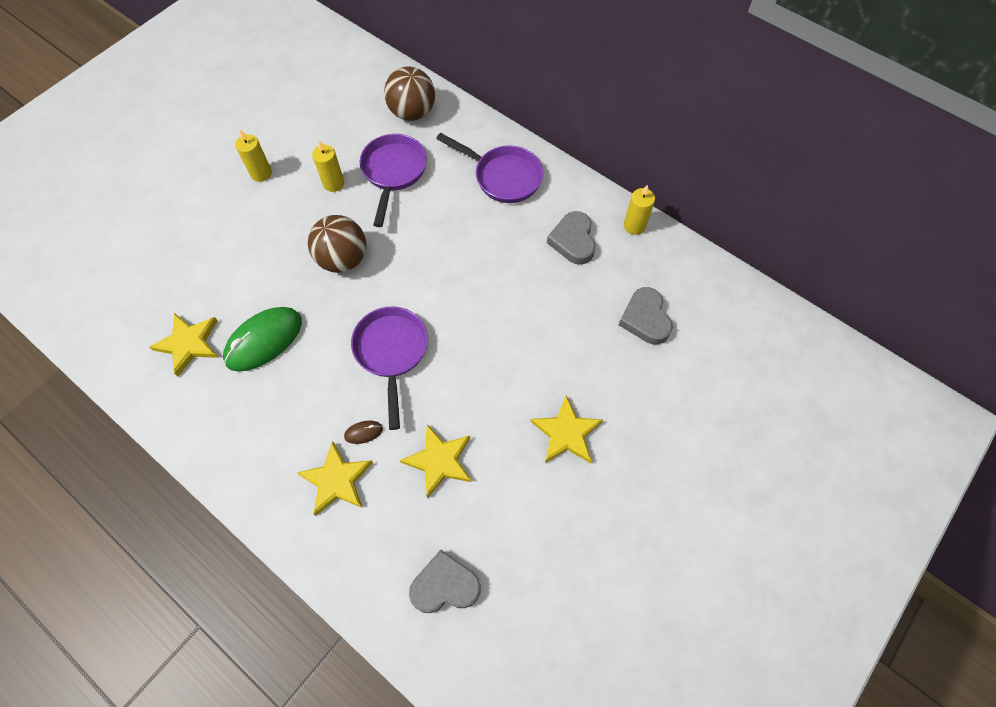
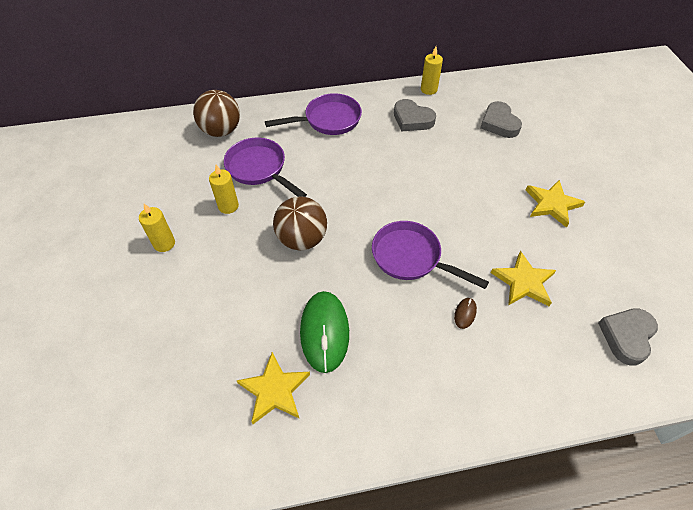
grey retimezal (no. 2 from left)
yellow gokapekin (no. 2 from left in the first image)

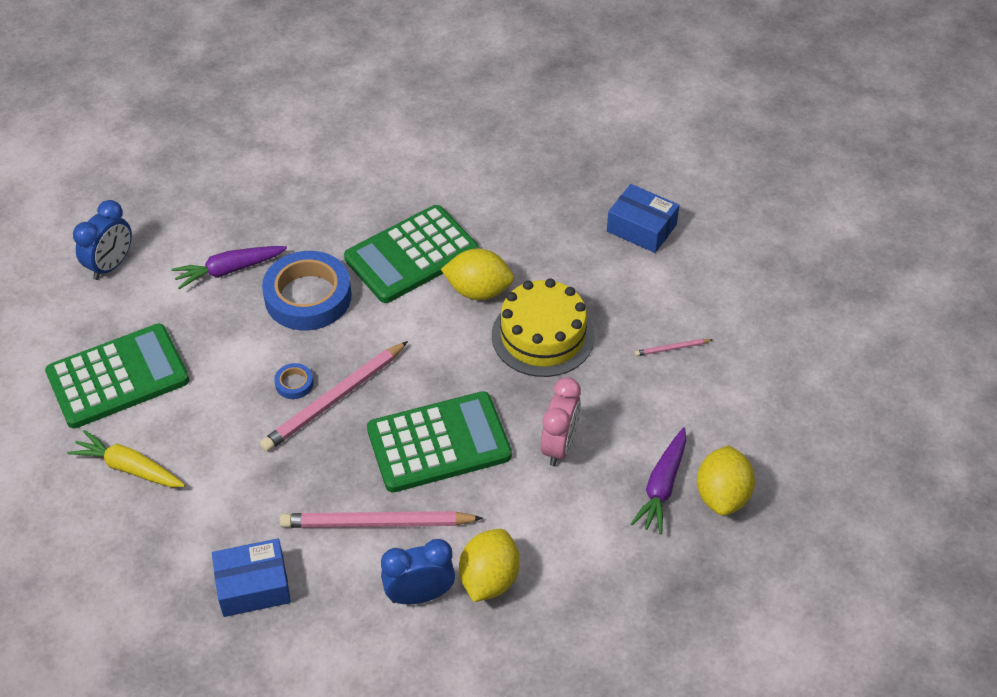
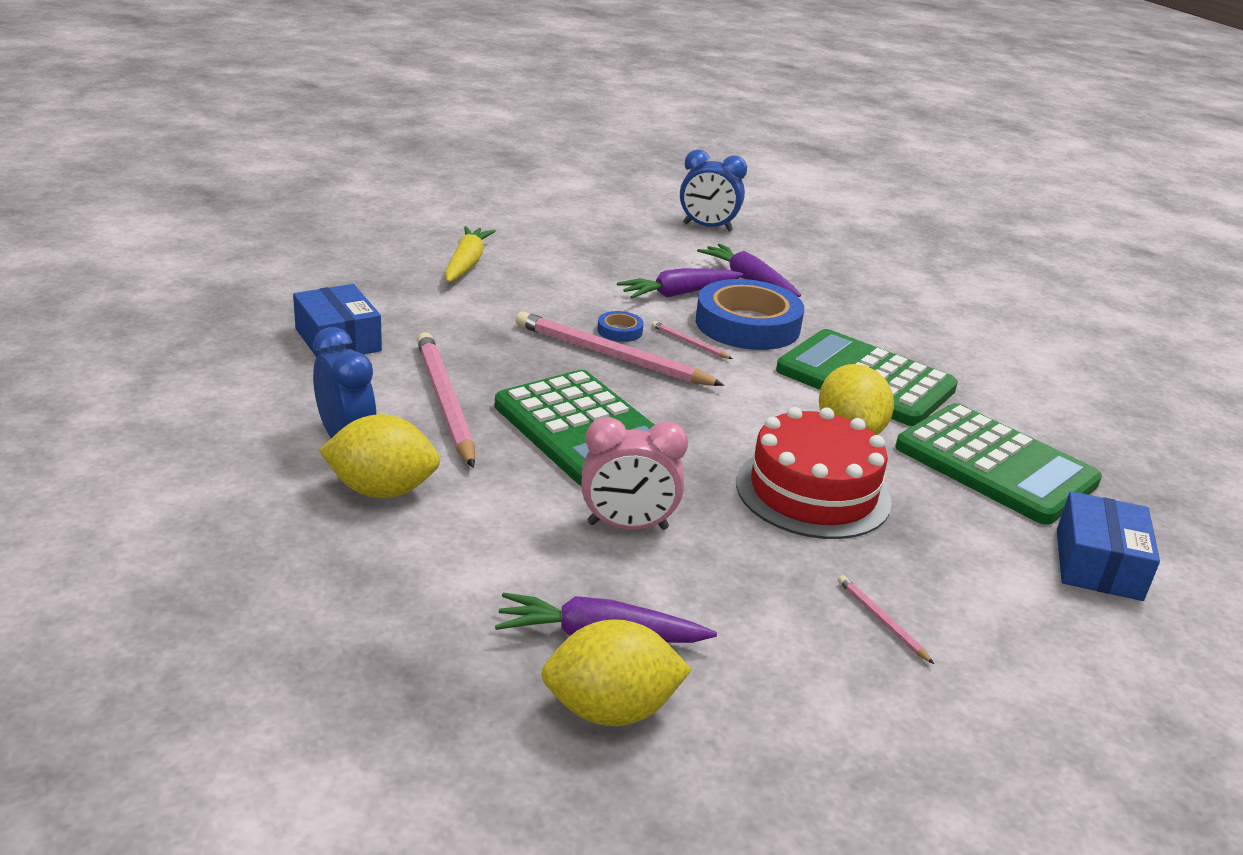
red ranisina
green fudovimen (no. 3 from left)
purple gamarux (no. 2 from left)
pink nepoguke (no. 3 from left)

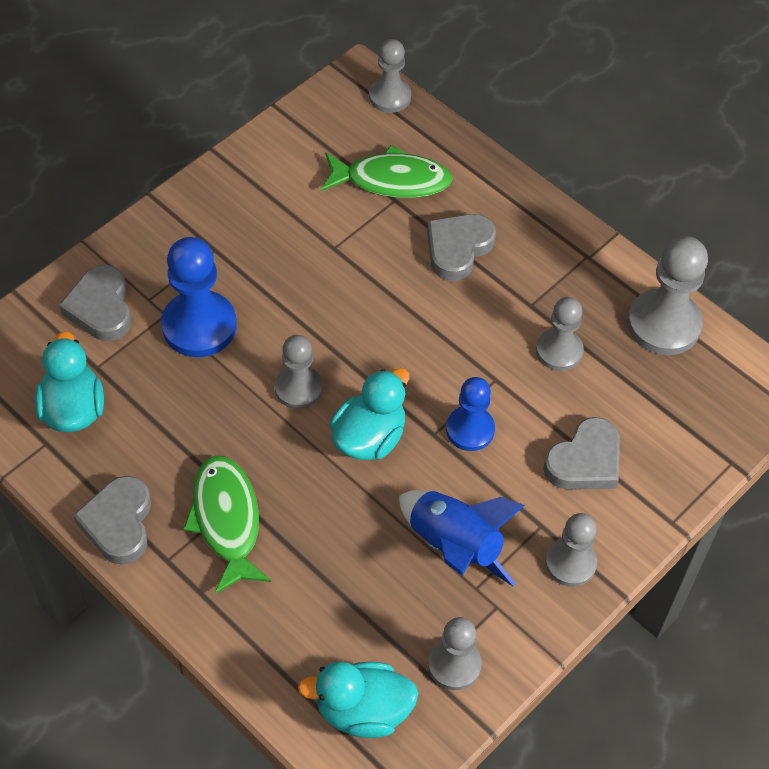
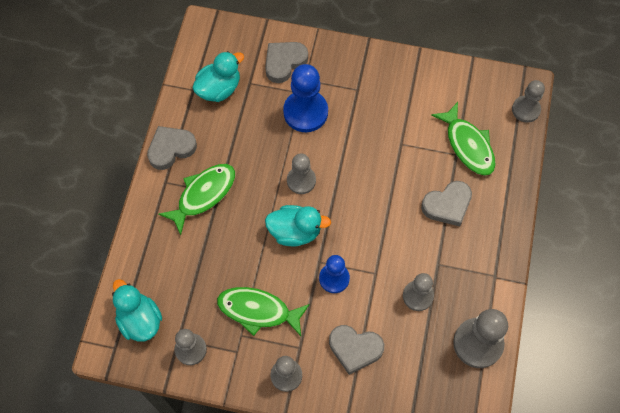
grey retimezal (no. 4 from left)
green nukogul (no. 2 from left)

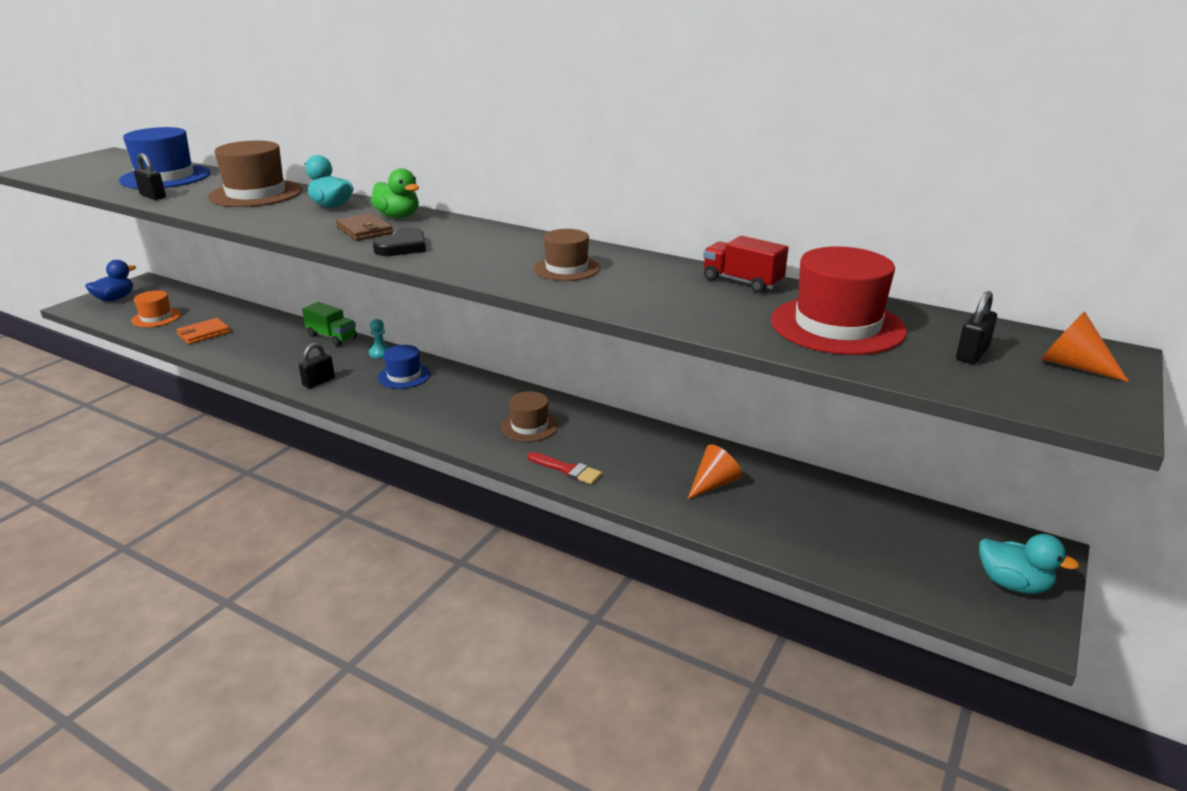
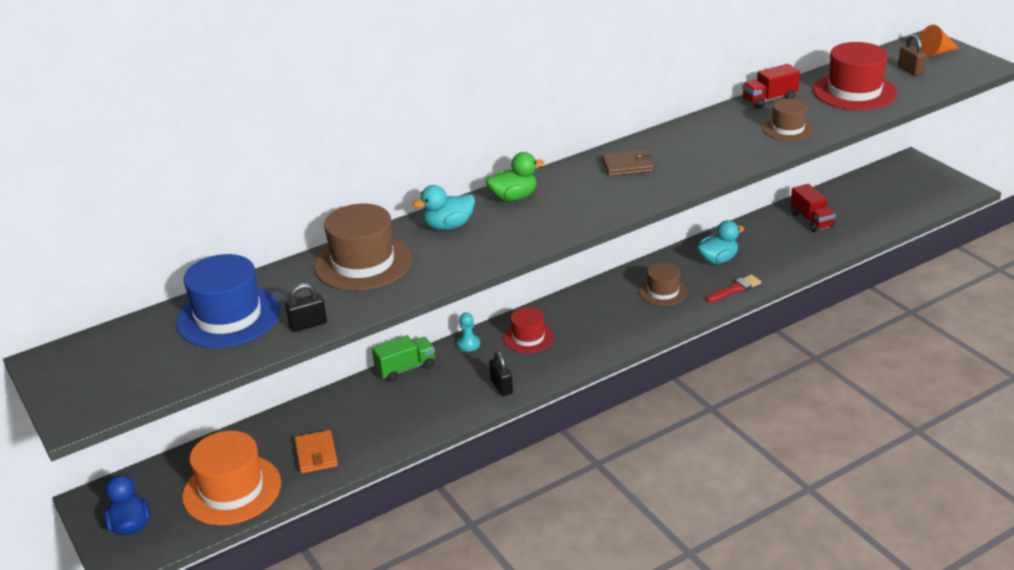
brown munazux
black retimezal
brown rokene (no. 3 from left)
orange rokene
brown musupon
red rokene (no. 1 from left)
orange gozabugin (no. 1 from left in the first image)
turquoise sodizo (no. 2 from left)
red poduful (no. 2 from left)

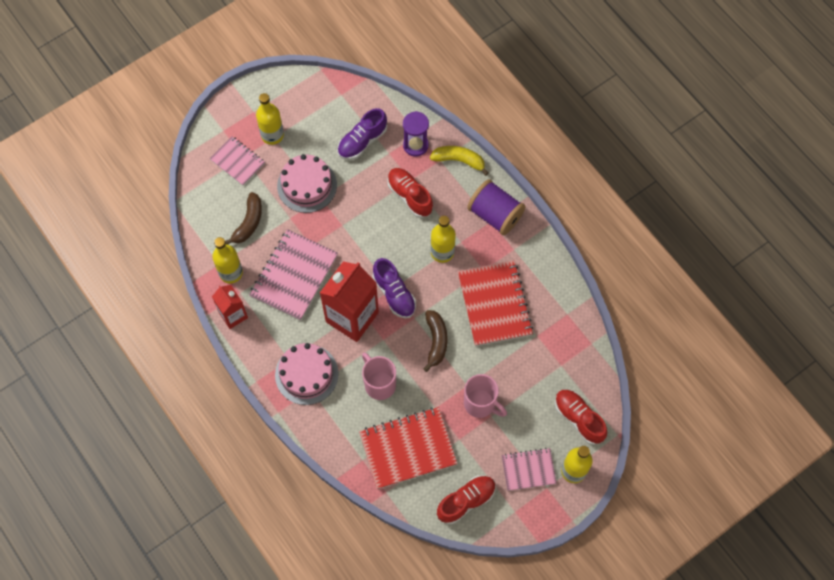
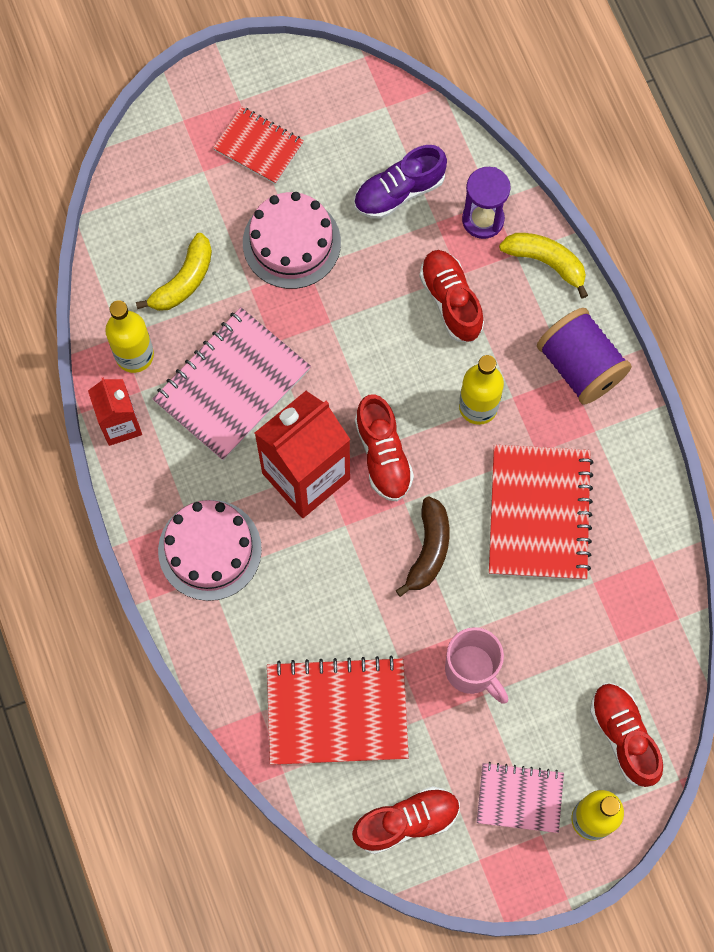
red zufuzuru (no. 1 from left)
pink zufuzuru (no. 1 from left in the first image)
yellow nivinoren (no. 1 from left)
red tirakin (no. 1 from left)
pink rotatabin (no. 1 from left in the first image)

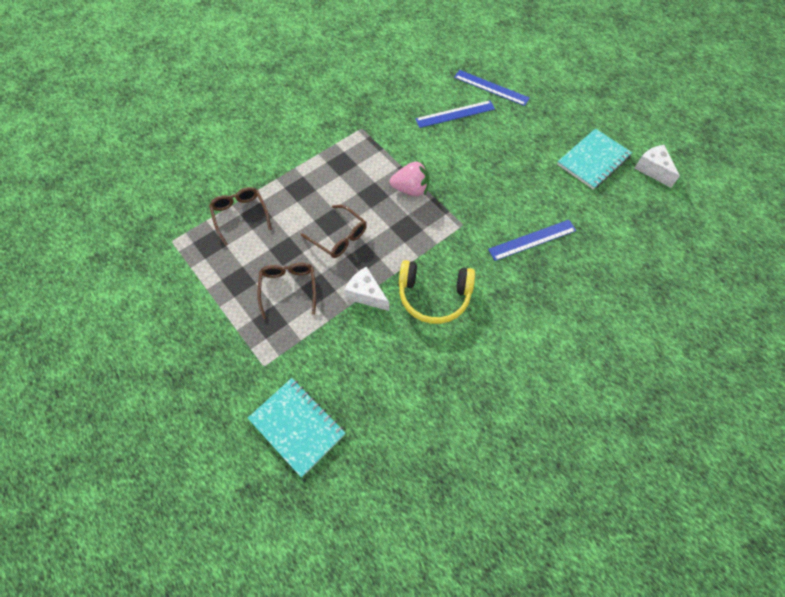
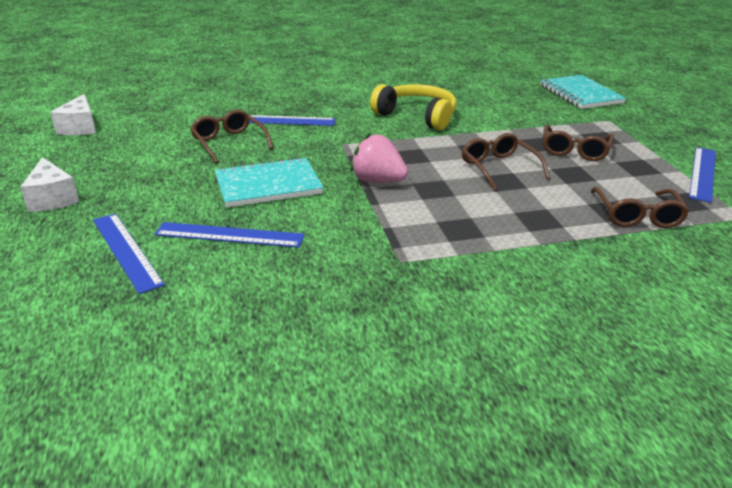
turquoise zufuzuru (no. 1 from left)
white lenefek (no. 1 from left)
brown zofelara (no. 1 from left)
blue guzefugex (no. 4 from left)

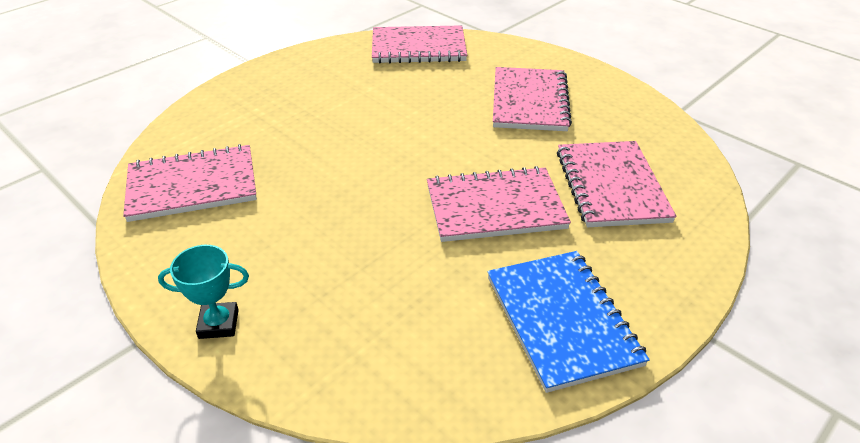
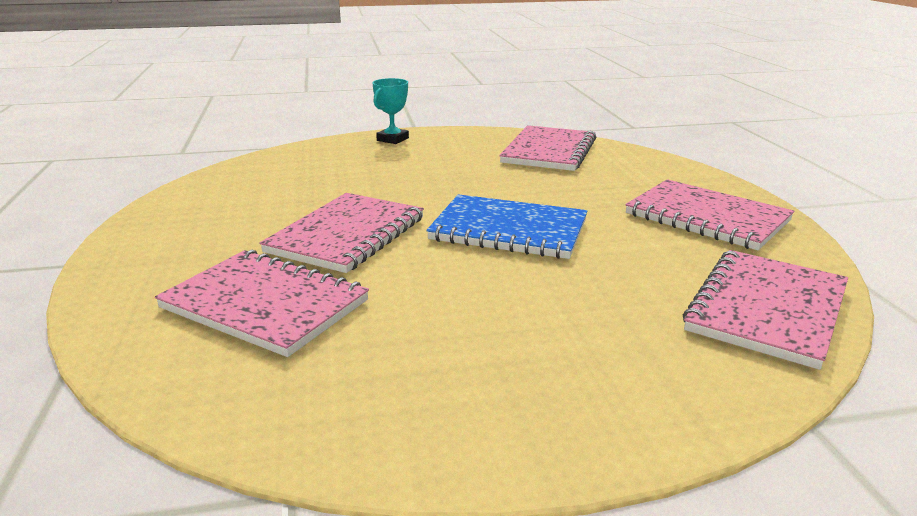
pink zufuzuru (no. 4 from left)
blue zufuzuru

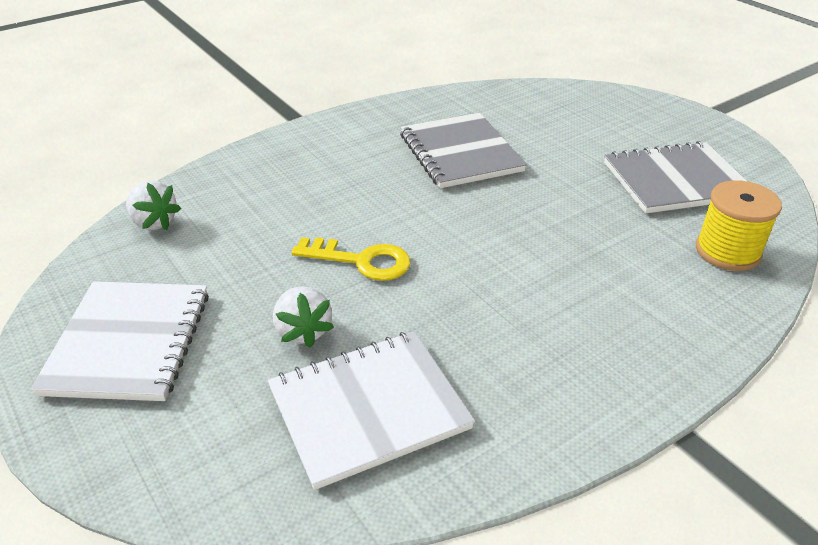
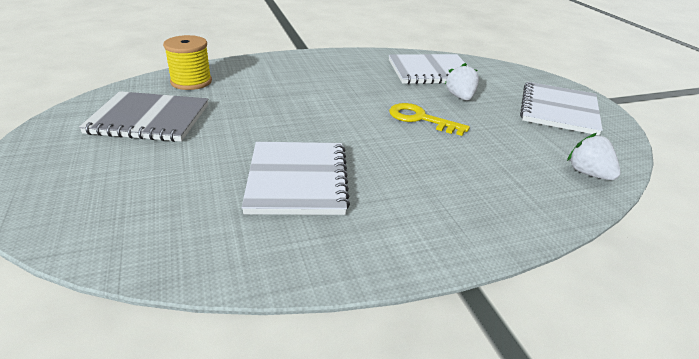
white zufuzuru (no. 1 from left)

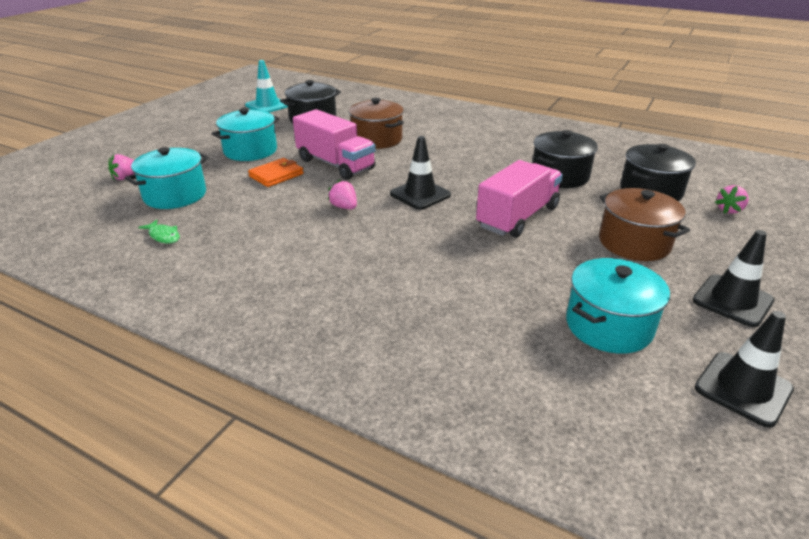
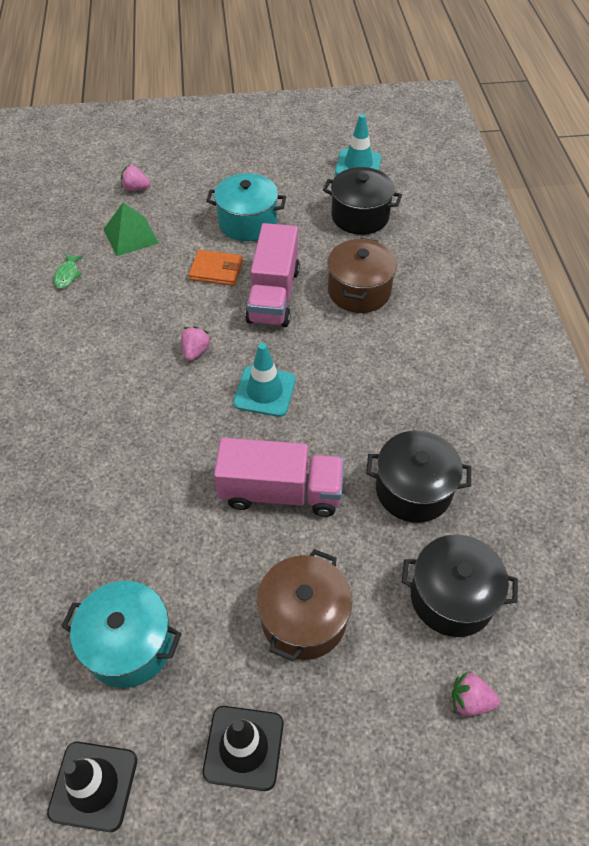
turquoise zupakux (no. 1 from left)
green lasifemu

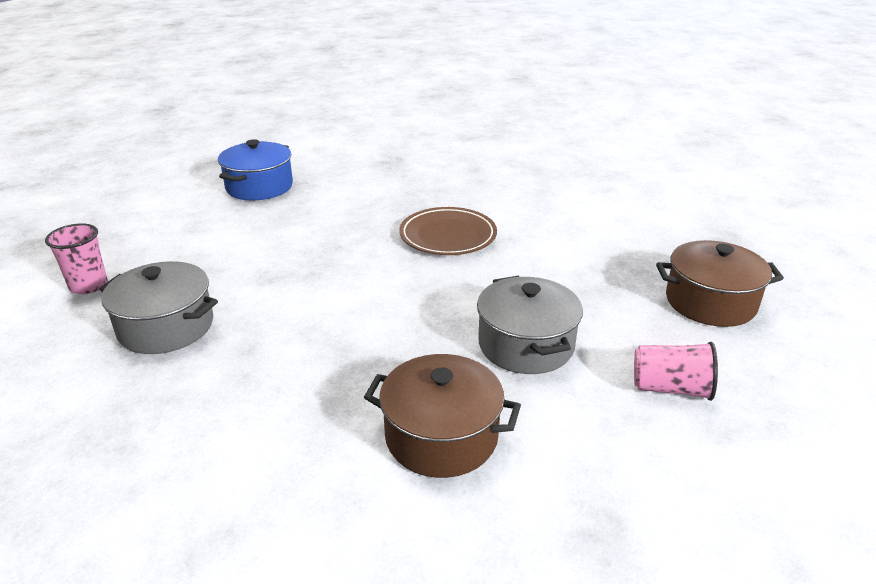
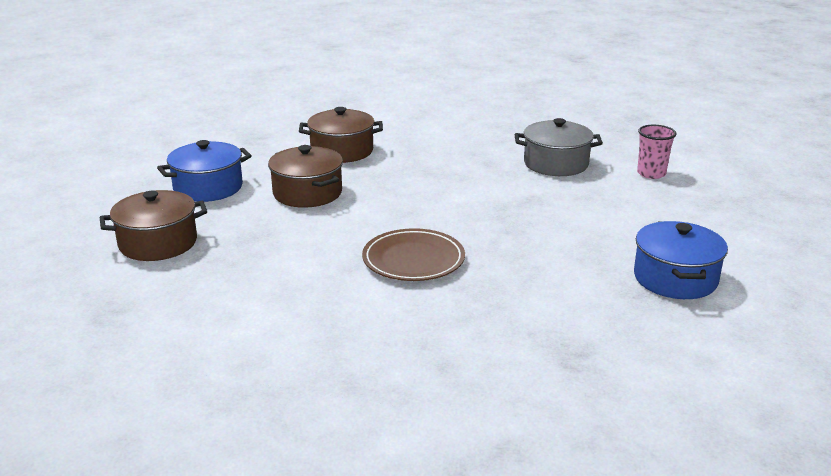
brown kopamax (no. 2 from left)
blue kopamax (no. 1 from left)

